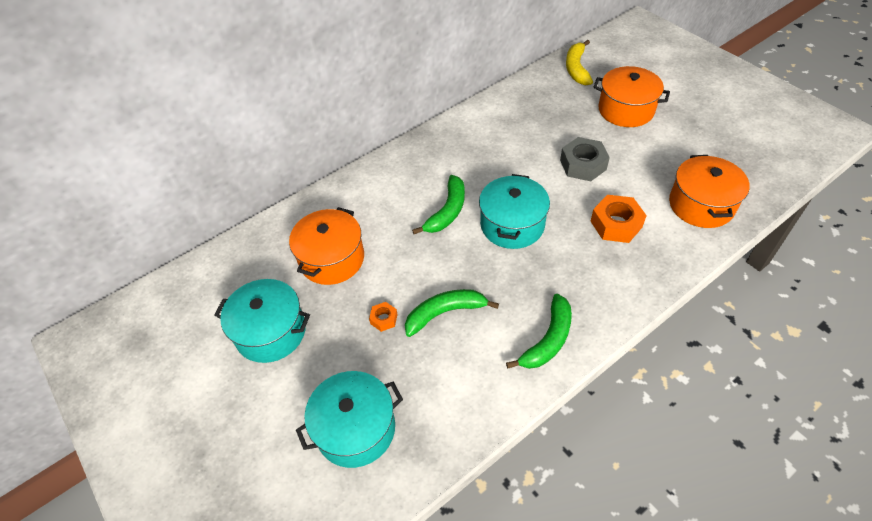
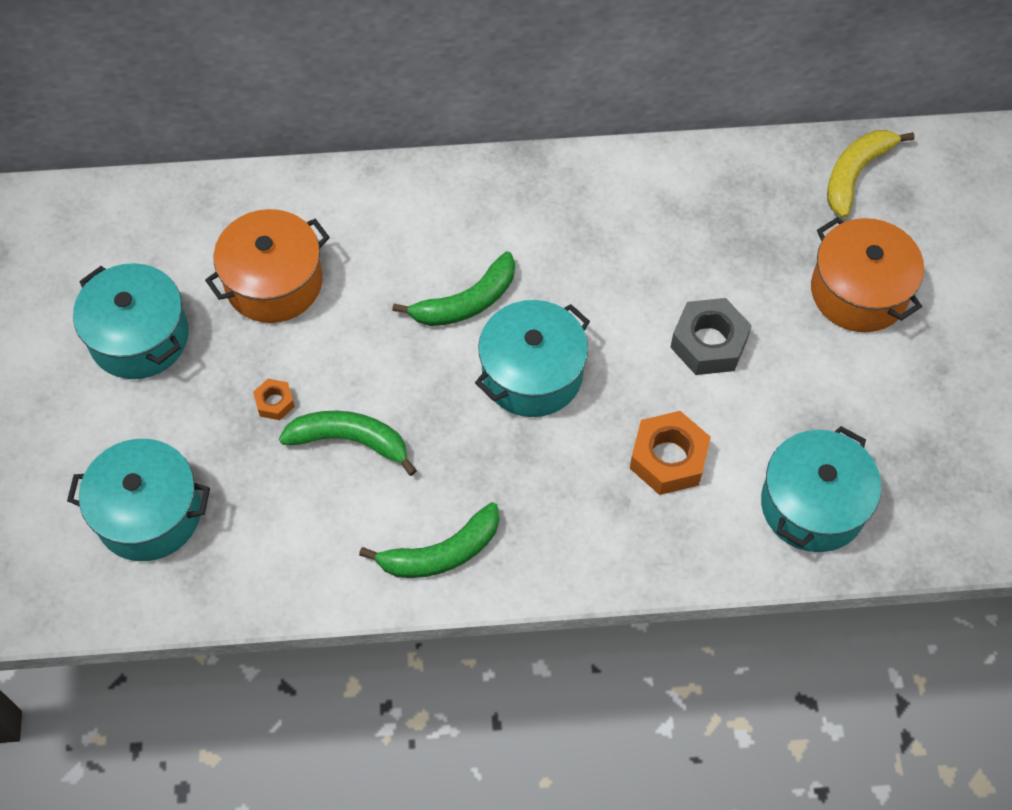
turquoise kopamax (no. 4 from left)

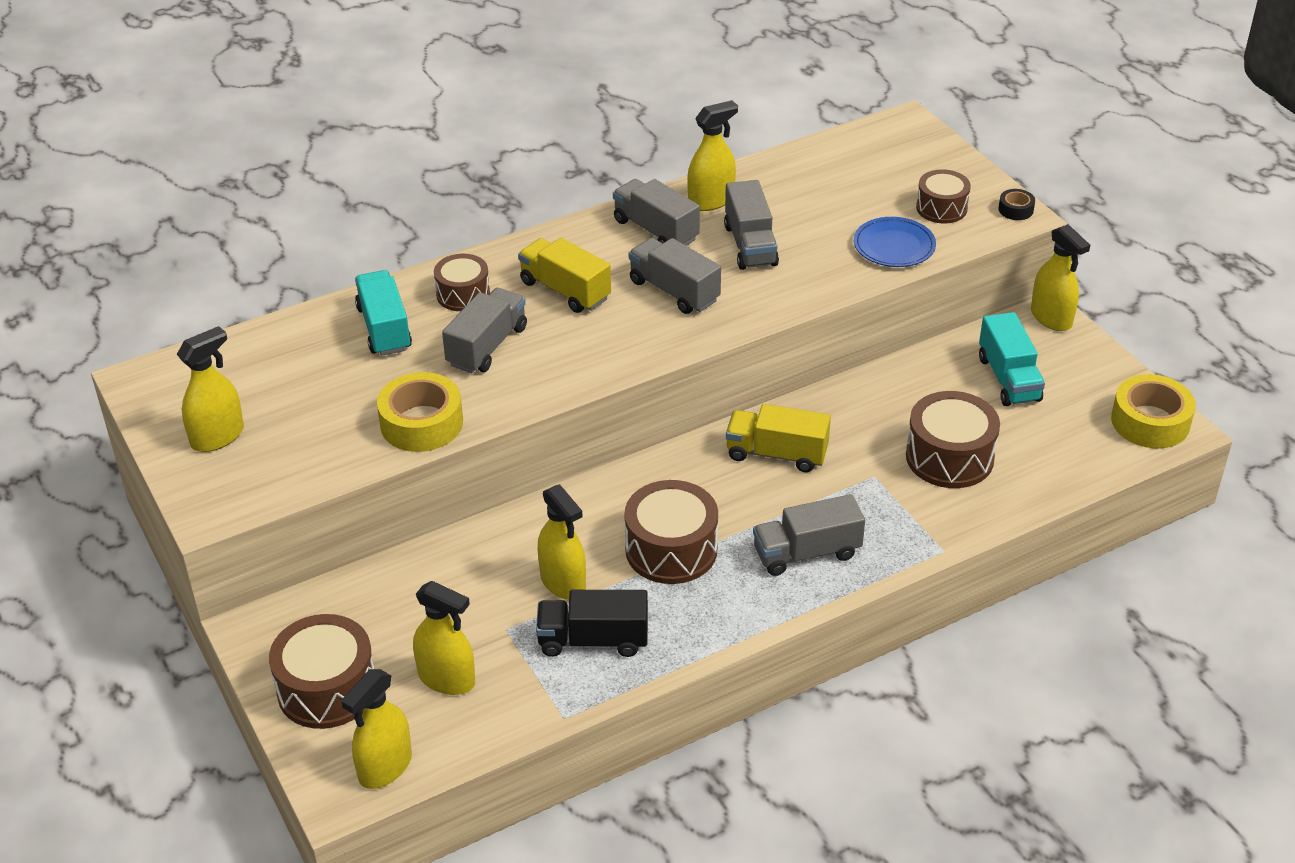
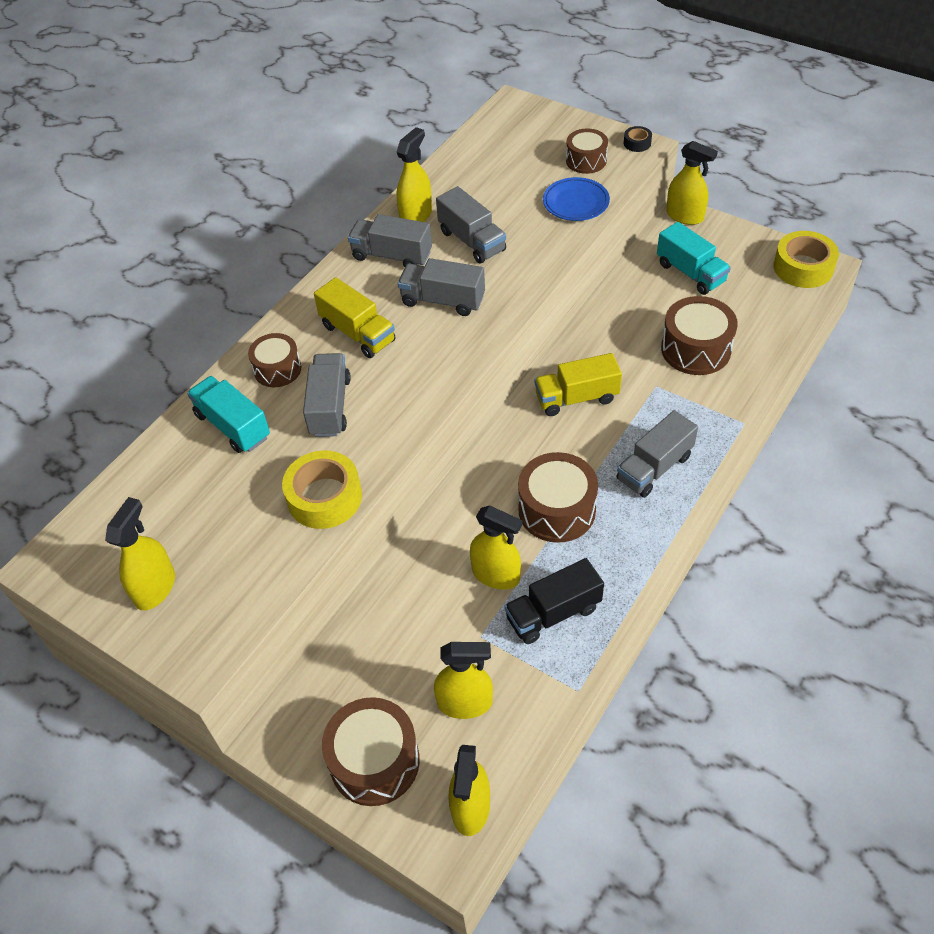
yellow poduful (no. 1 from left)

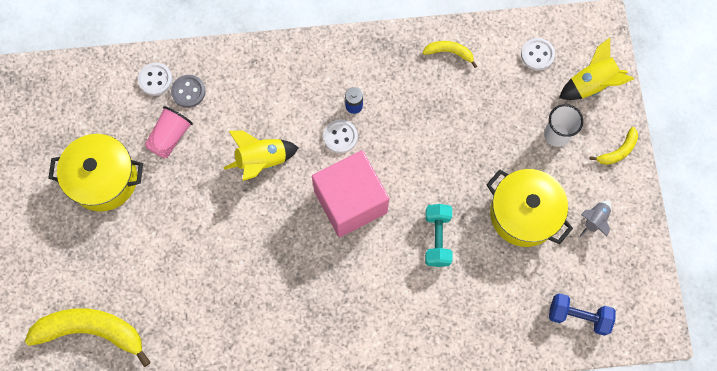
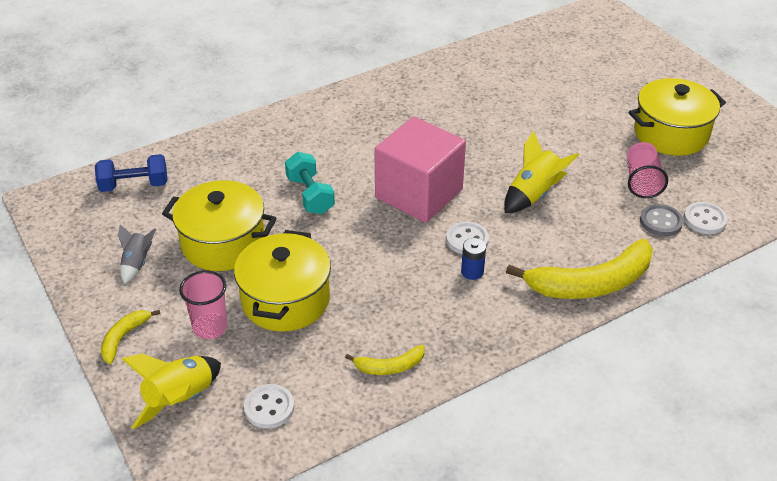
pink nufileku (no. 1 from left)
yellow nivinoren (no. 3 from left)
yellow kopamax (no. 2 from left)

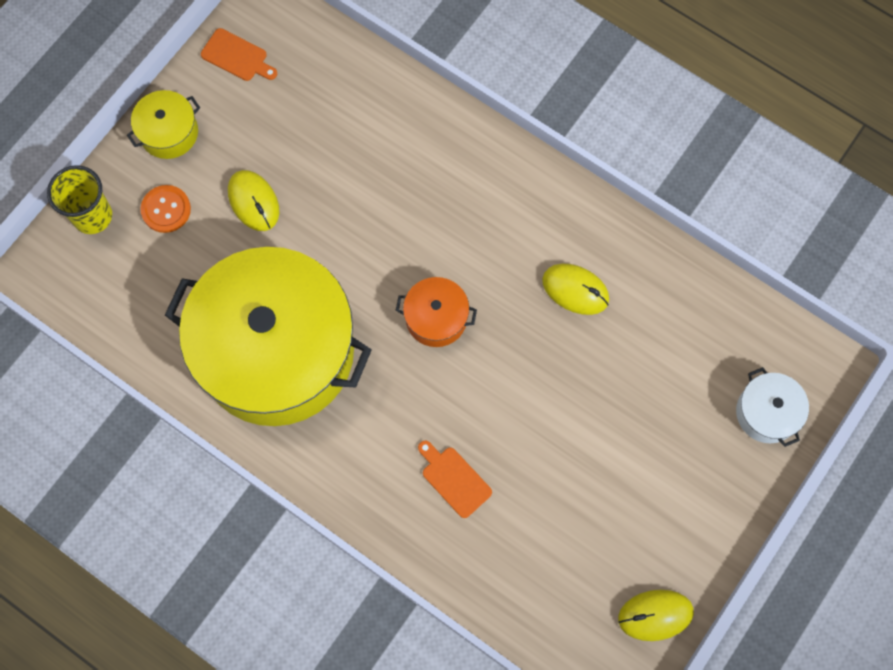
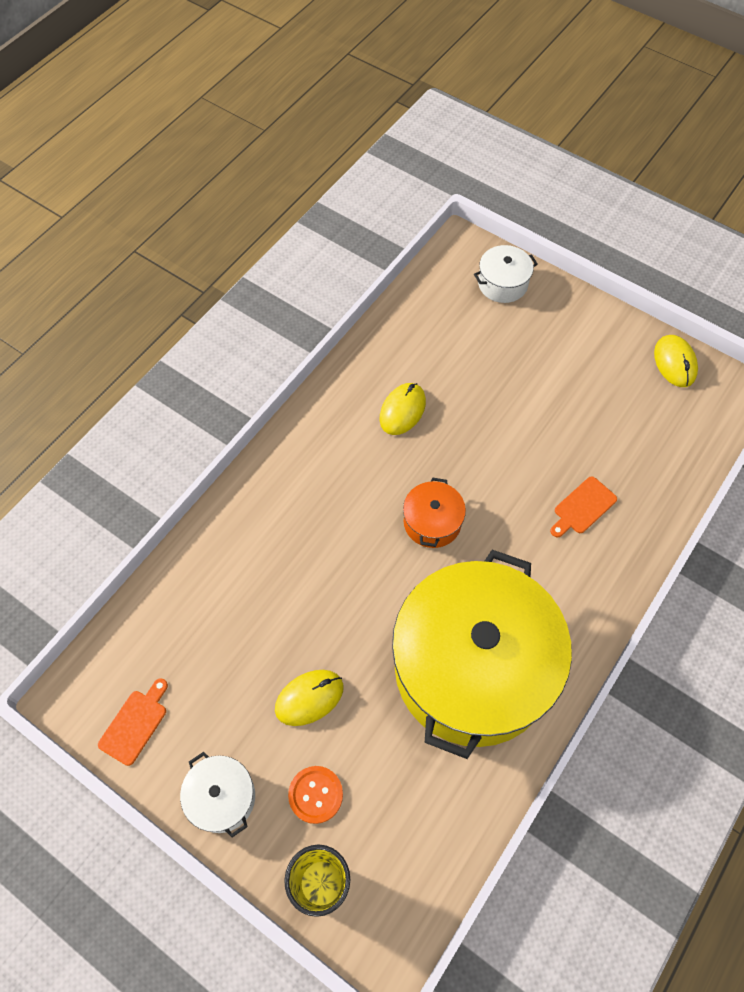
white kopamax (no. 1 from left)

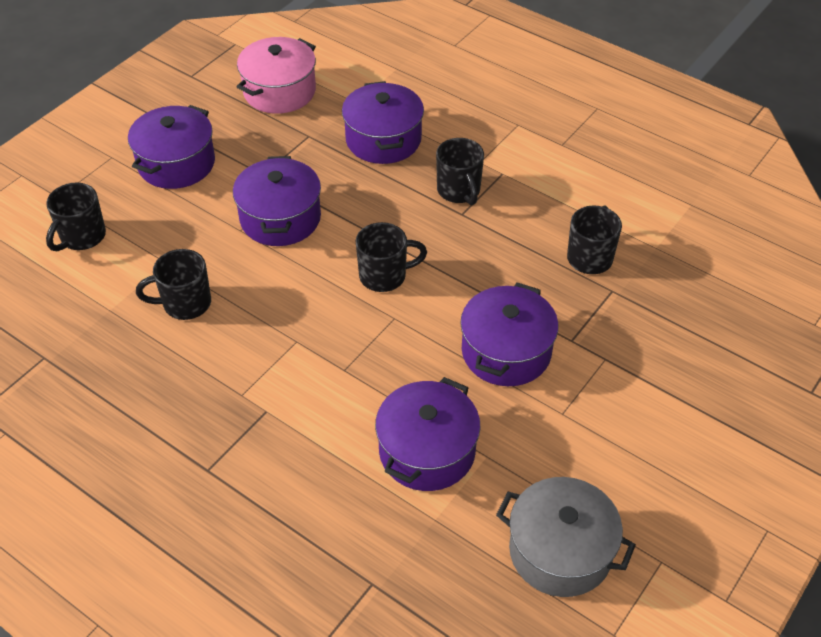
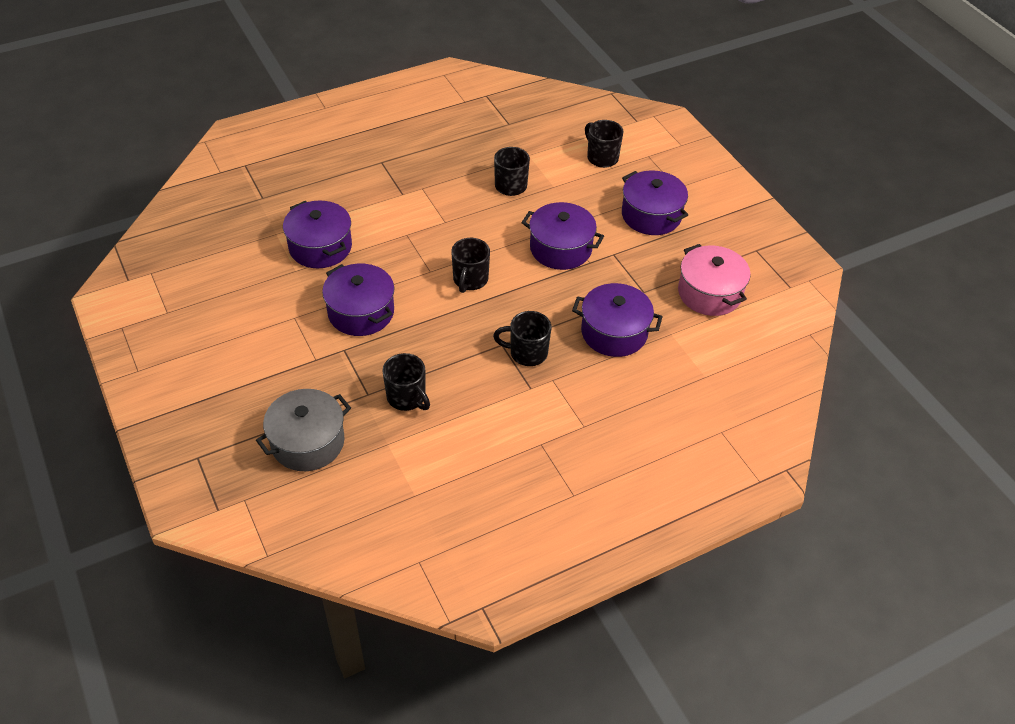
grey kopamax

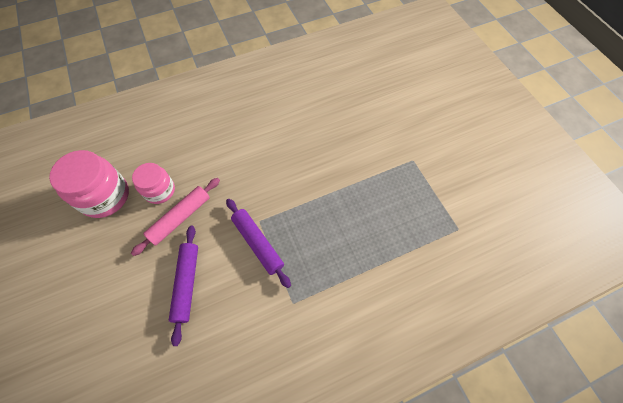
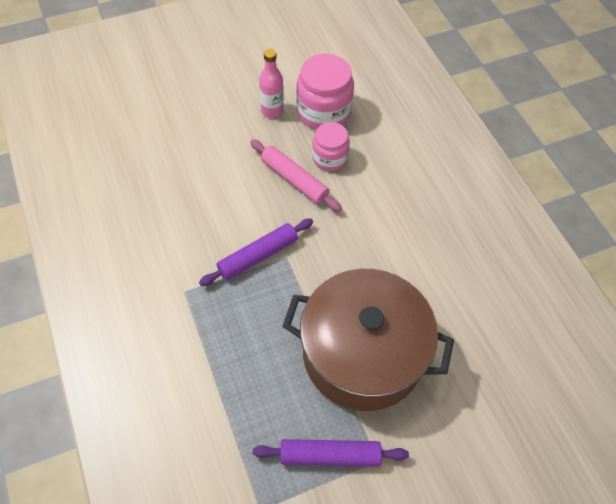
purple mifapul (no. 2 from left)
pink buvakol
brown kopamax

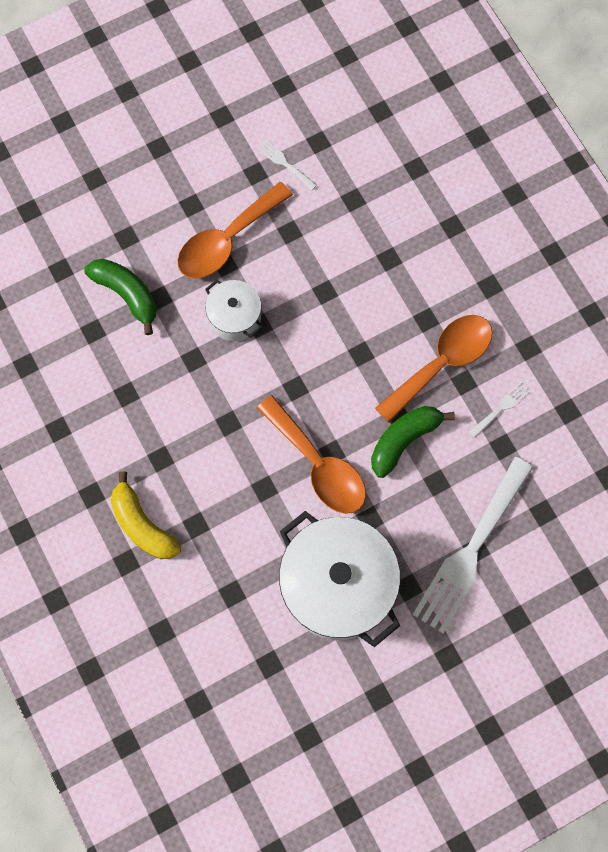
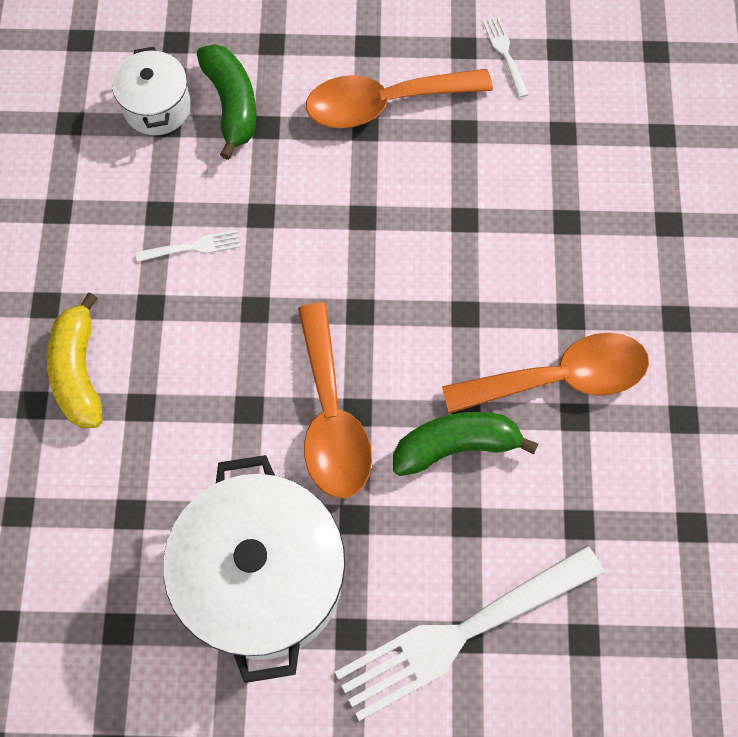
white kopamax (no. 1 from left)
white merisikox (no. 1 from left)

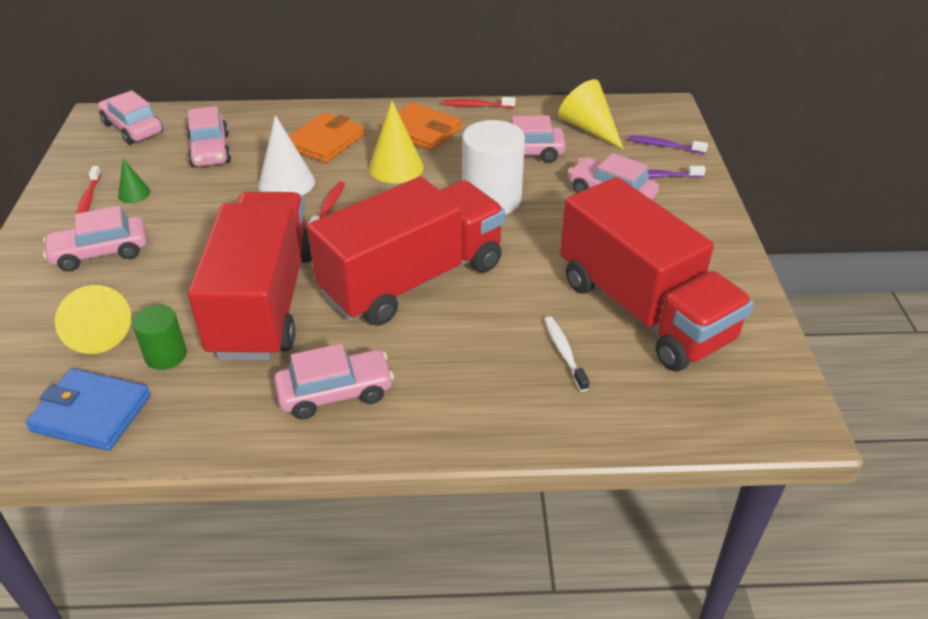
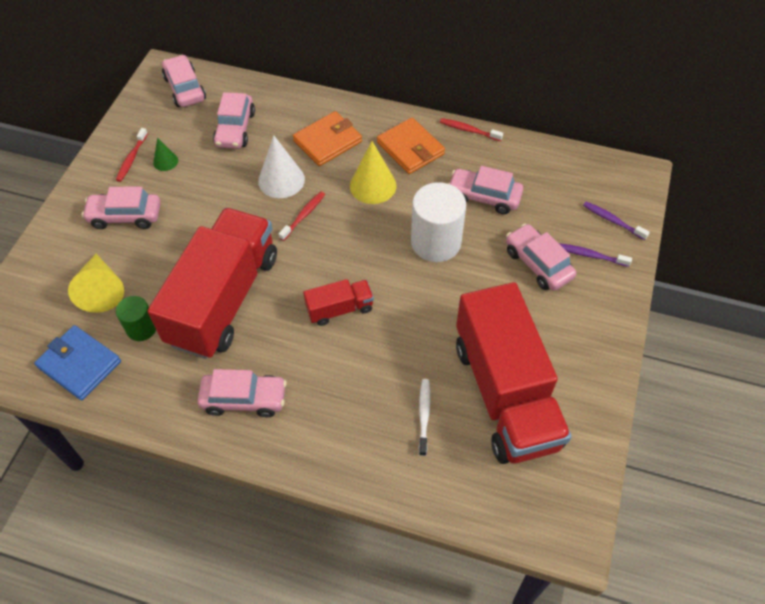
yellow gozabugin (no. 3 from left in the first image)
red poduful (no. 2 from left)

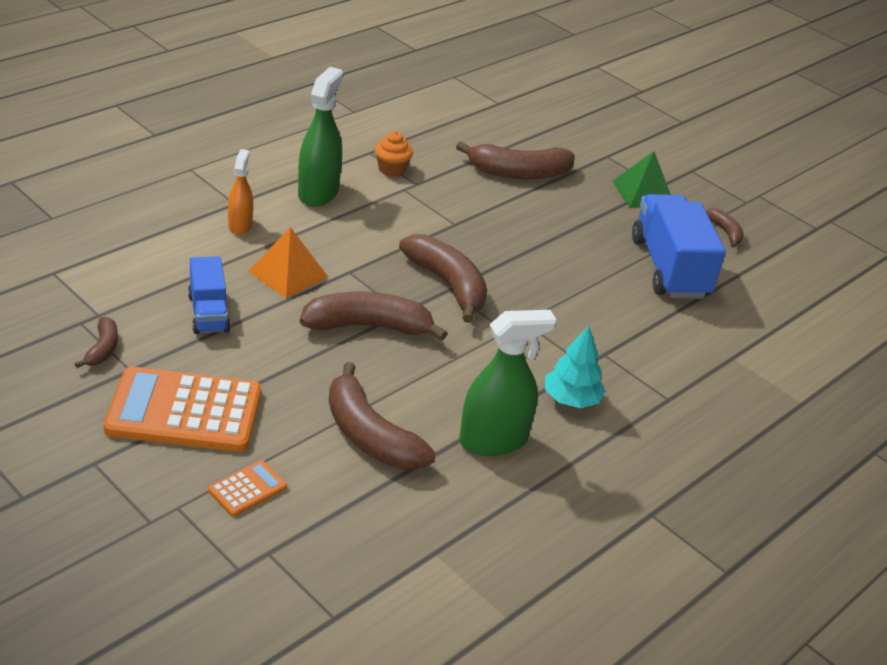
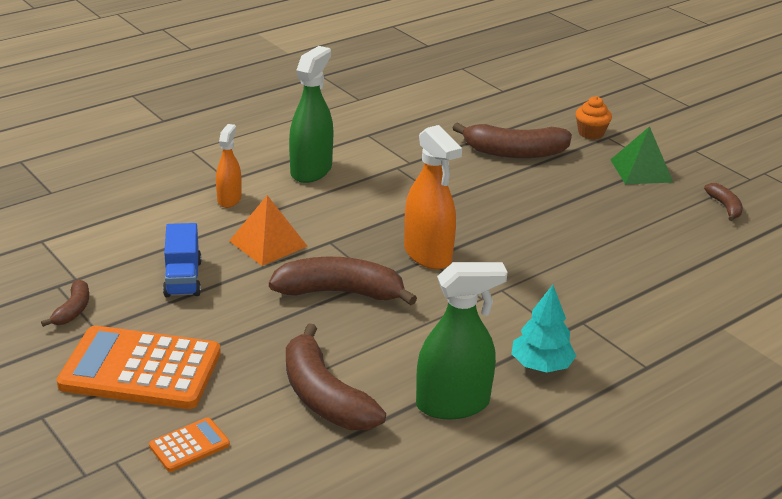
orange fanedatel
blue poduful (no. 2 from left in the first image)
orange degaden (no. 2 from left)

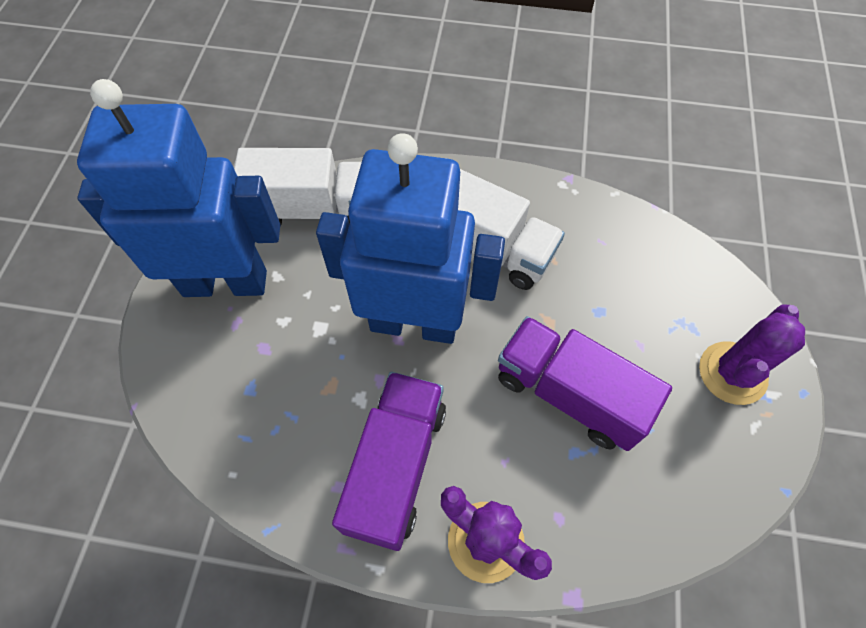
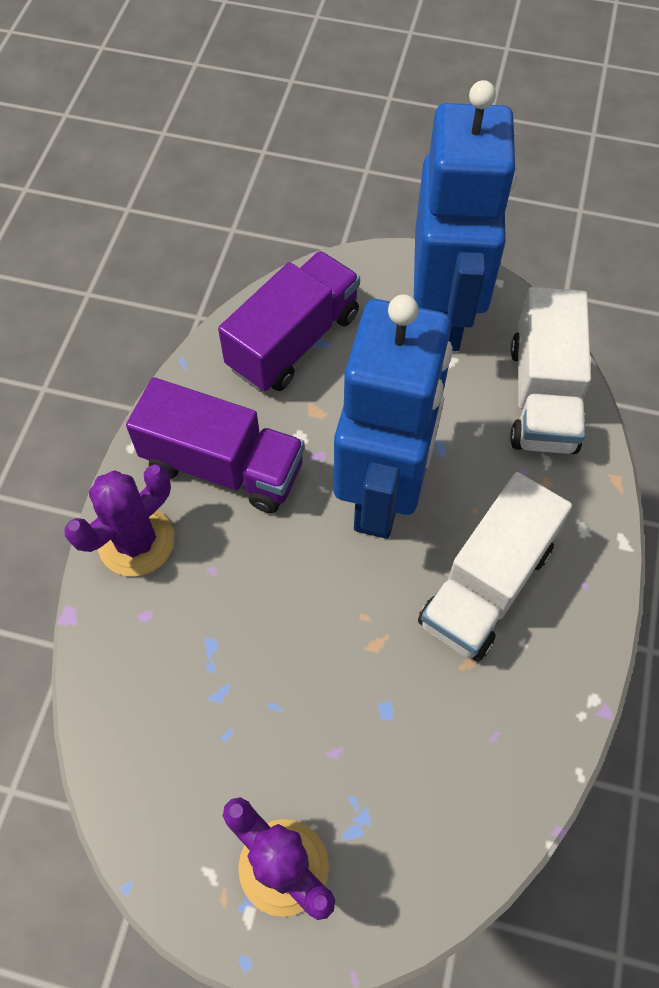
purple poduful (no. 2 from left)

